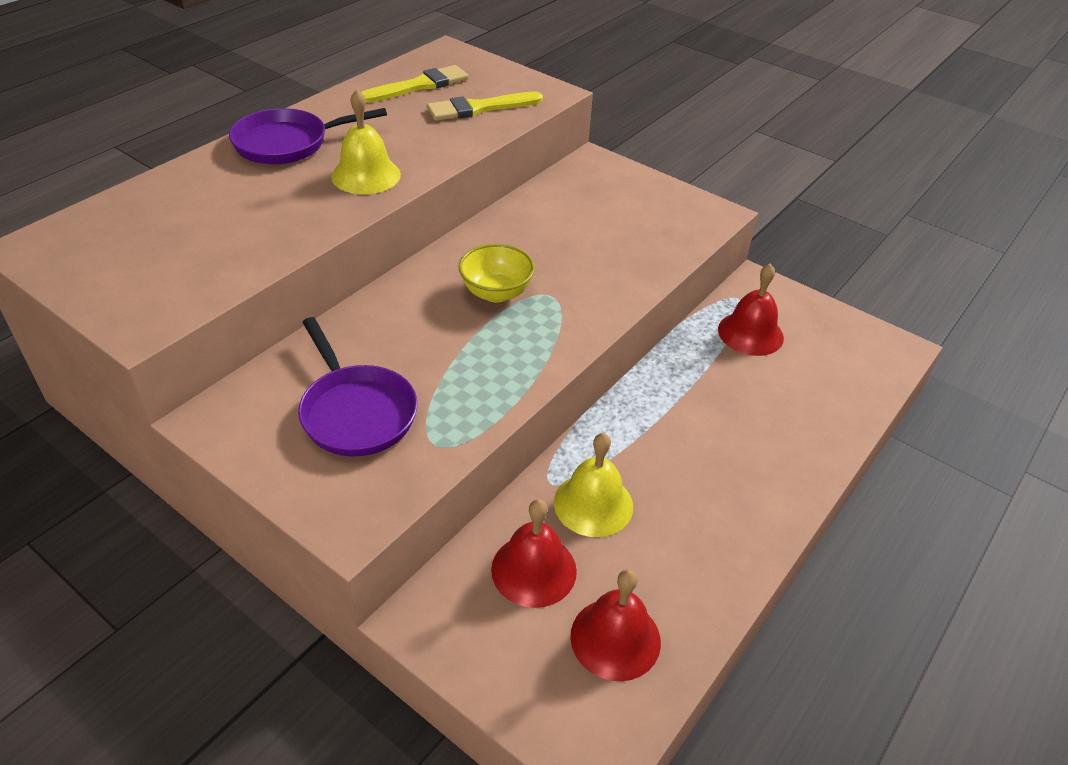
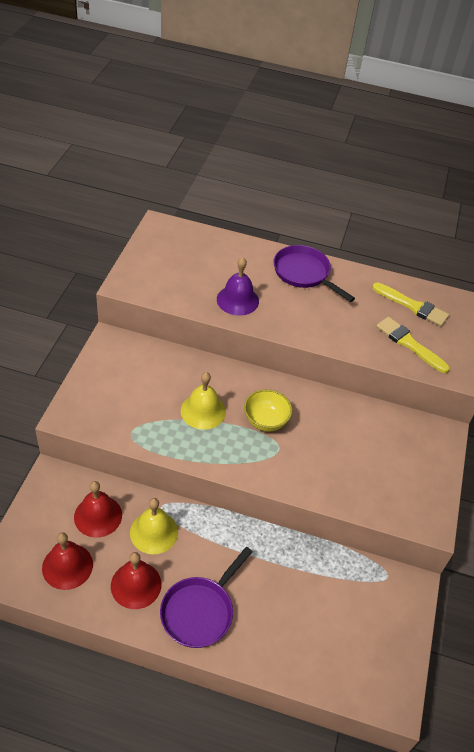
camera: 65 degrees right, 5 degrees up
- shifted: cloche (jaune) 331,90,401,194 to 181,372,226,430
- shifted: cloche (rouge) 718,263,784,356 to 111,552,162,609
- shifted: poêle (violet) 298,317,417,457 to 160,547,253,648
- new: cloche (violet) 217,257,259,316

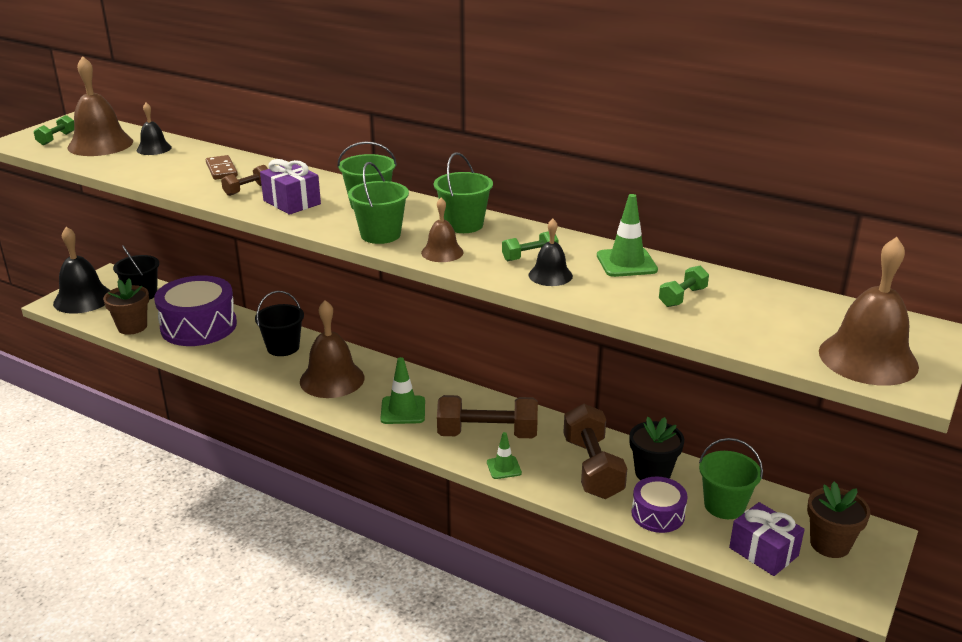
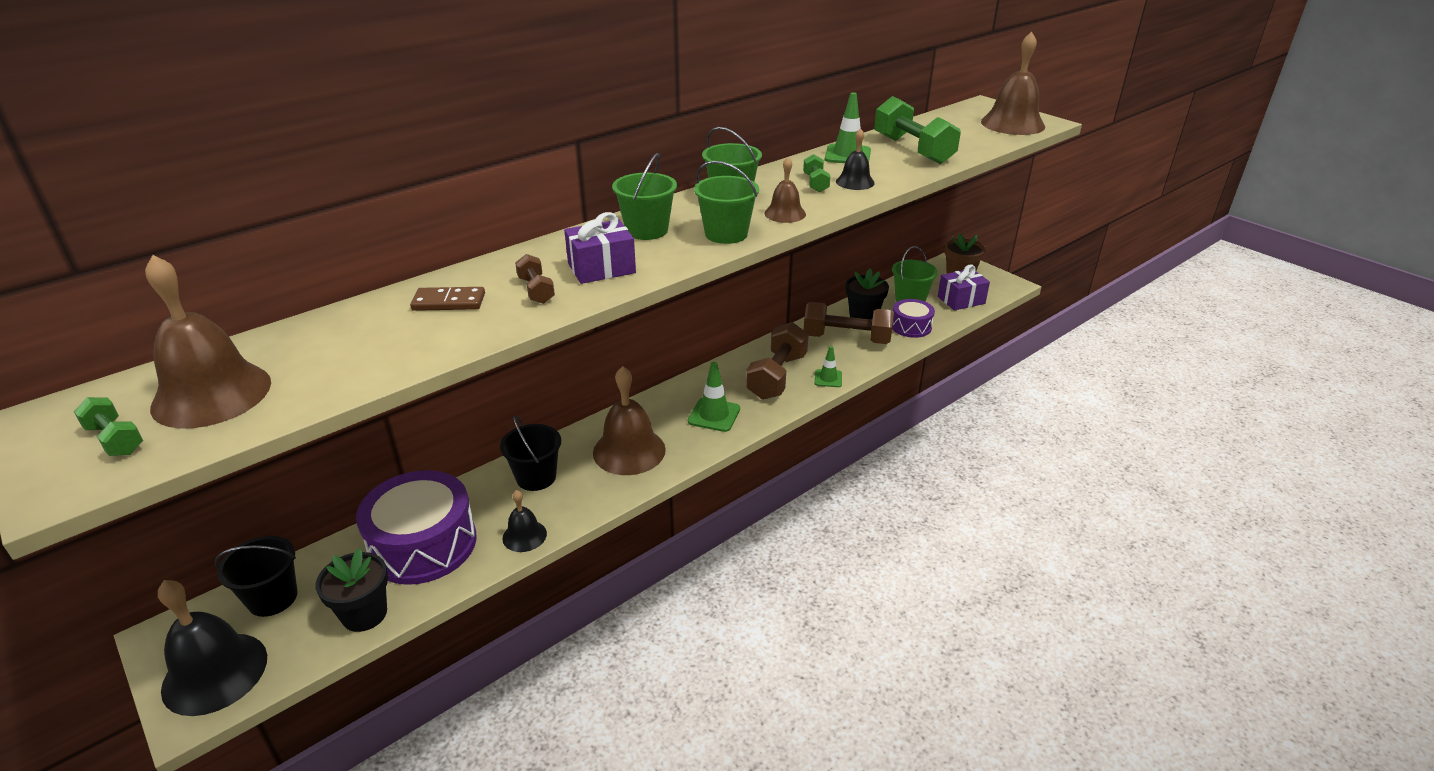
camera: 70 degrees left, 5 degrees up
- shifted: cloche (noir) 137,103,172,155 to 502,490,547,552
- scaled: haltère (vert) 659,266,709,307 = 874,96,961,164 x2.08
- repainted: pot de fleurs (marron) 103,278,149,335 to pot de fleurs (noir) 315,548,388,632

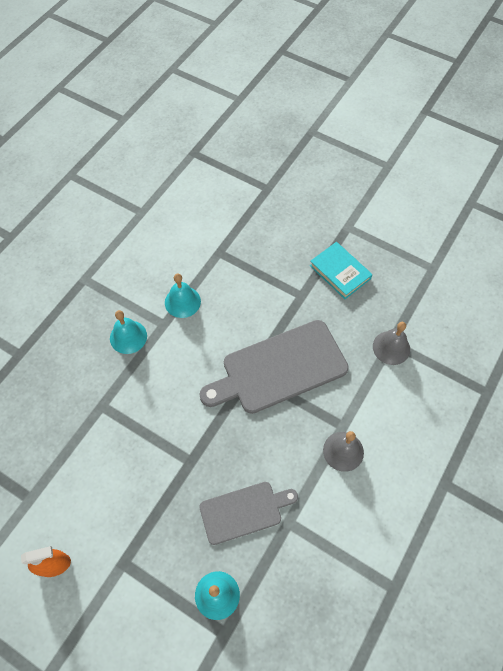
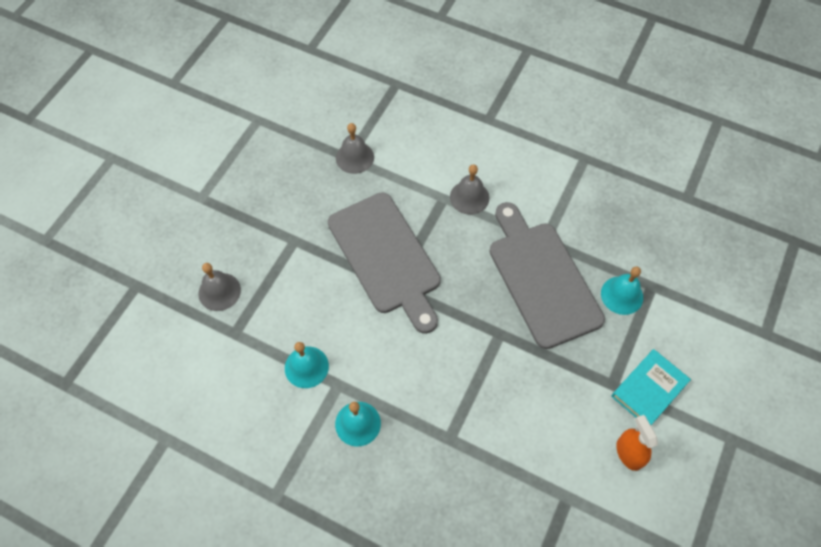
camera: 95 degrees left, 0 degrees up
- shifted: livre (turquoise) 310,242,372,299 to 611,349,691,425
- scaled: planche à découper (gris) 199,482,298,545 = 489,202,605,349 x1.68
- new: cloche (gris) 198,263,241,311

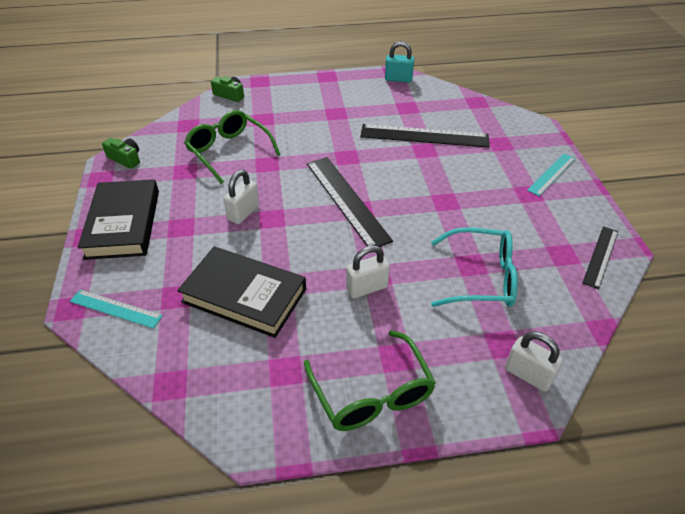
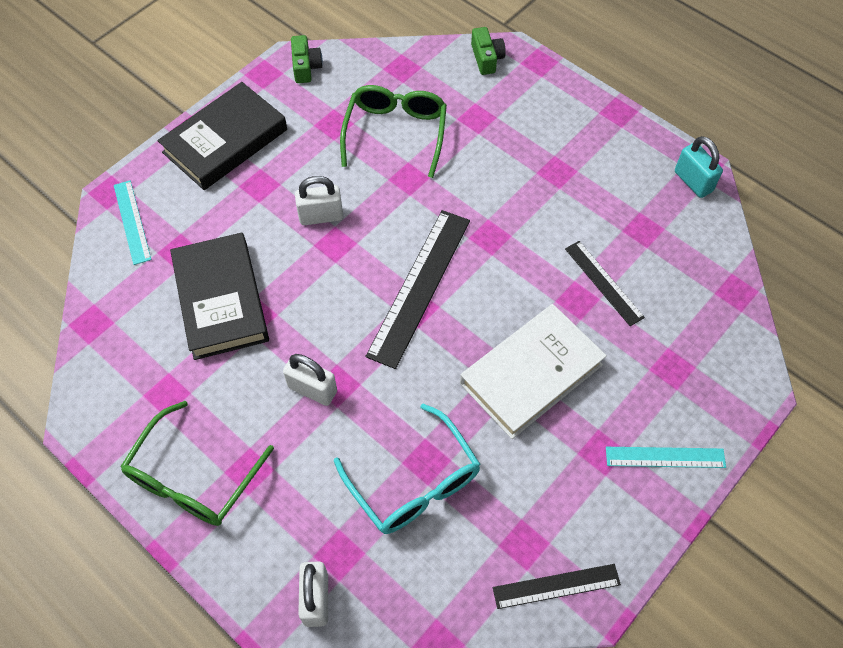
camera: 50 degrees right, 15 degrees up
- scaled: règle (noir) 360,124,489,148 = 565,241,645,326 x0.57
- new: livre (blanc) 460,304,607,439

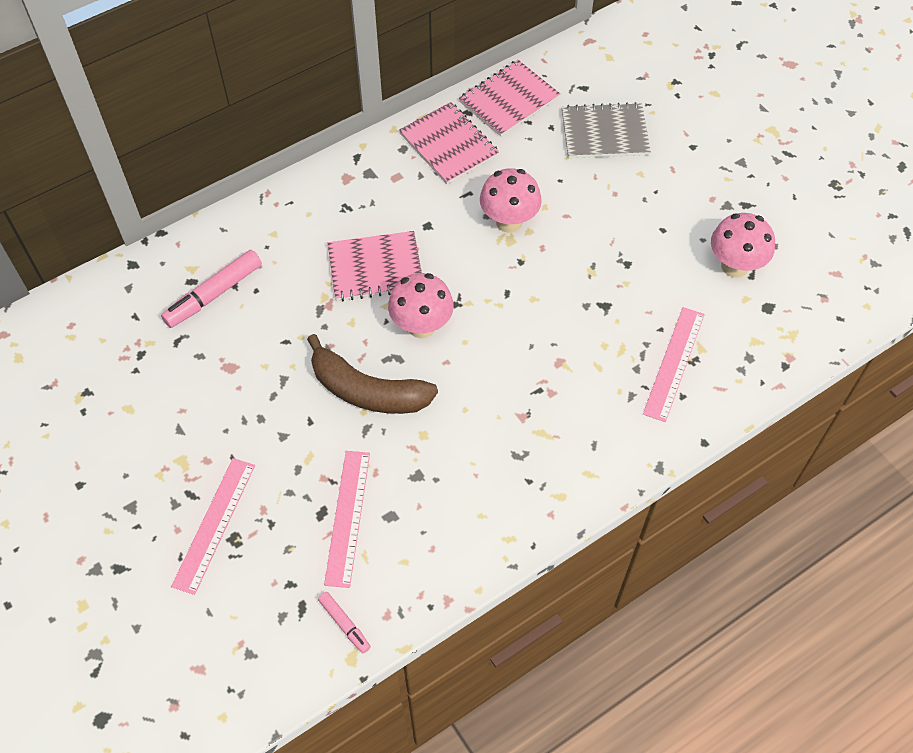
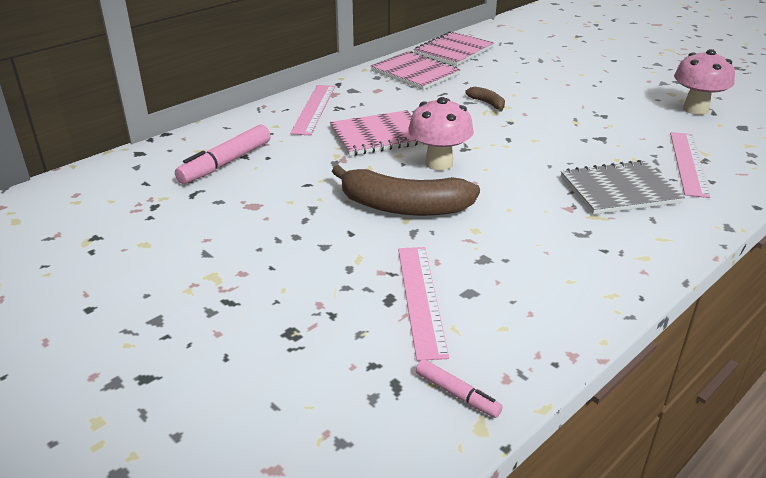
camera: 10 degrees left, 25 degrees down
- shifted: carnet (gris) 562,102,651,158 to 561,160,685,215
- swapped: champignon (rose) 480,168,542,233 to banane (marron) 465,87,505,112
- shifted: règle (rose) 171,458,255,595 to 290,85,335,135

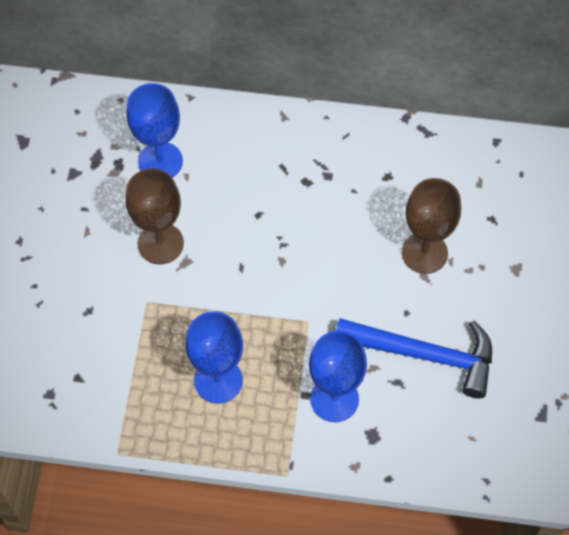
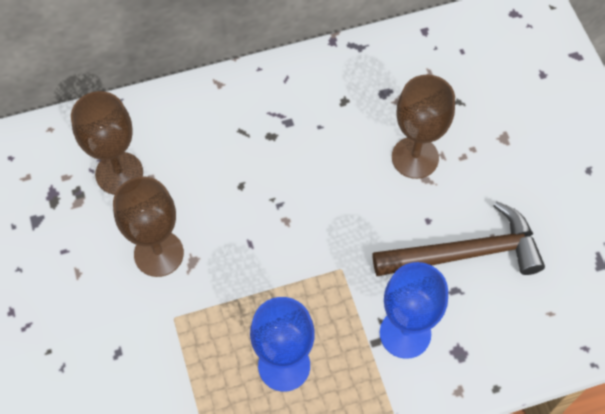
camera: 25 degrees left, 0 degrees up
- repainted: verre à pied (bleu) 126,83,183,178 to verre à pied (marron) 71,91,143,195
- repainted: marteau (bleu) 336,318,492,398 to marteau (marron) 373,201,545,276

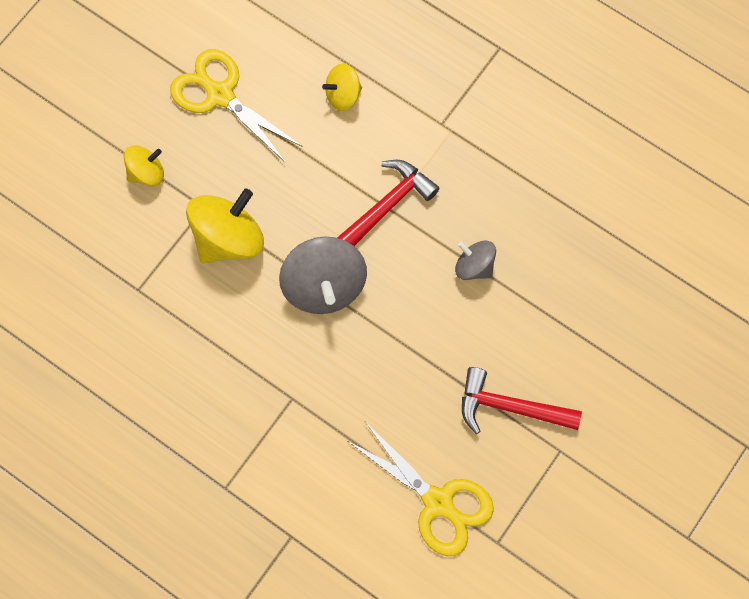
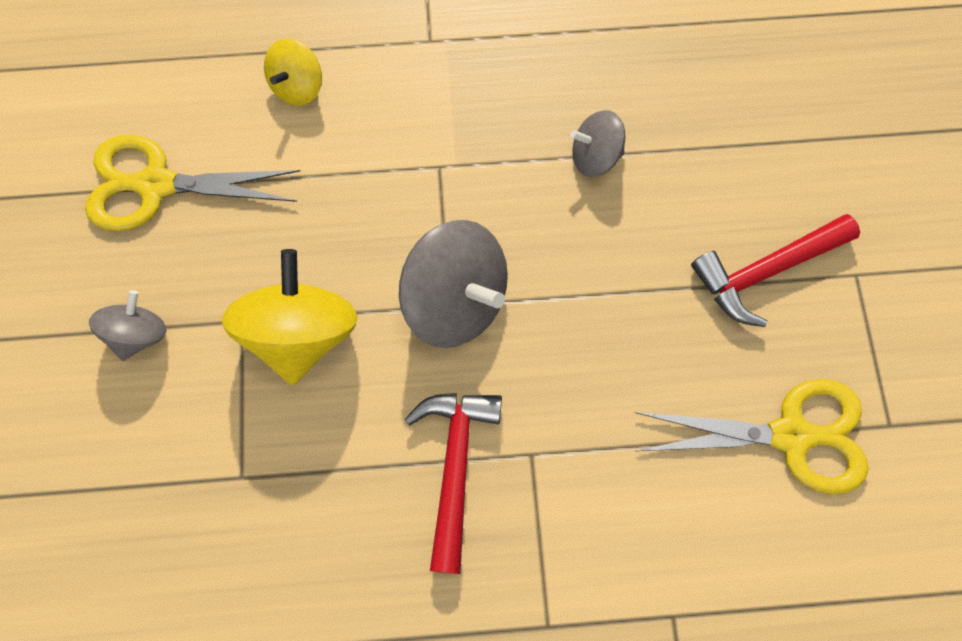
camera: 40 degrees left, 0 degrees up
- repainted: toupie (jaune) 124,145,164,186 to toupie (gris) 89,290,166,361
- shifted: marteau (rouge) 337,160,440,246 to 405,393,502,574

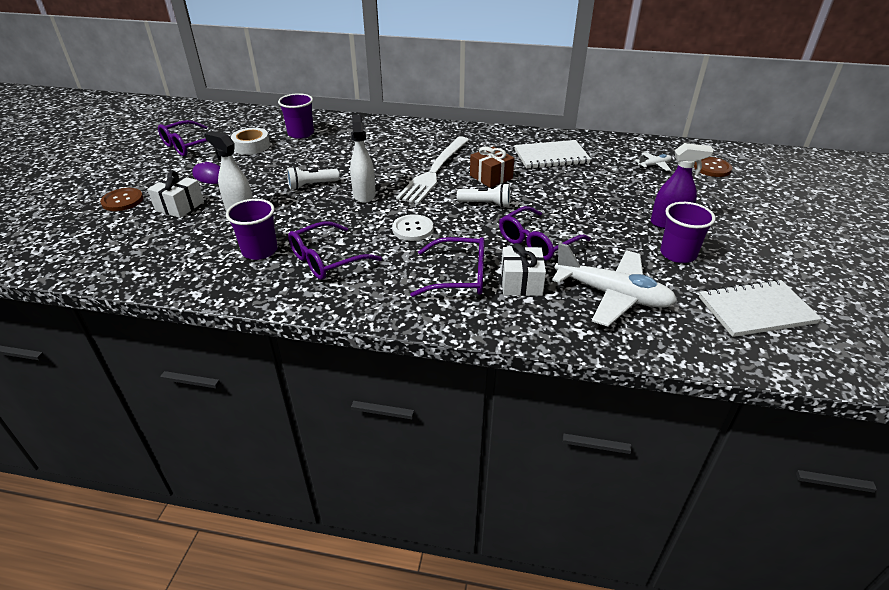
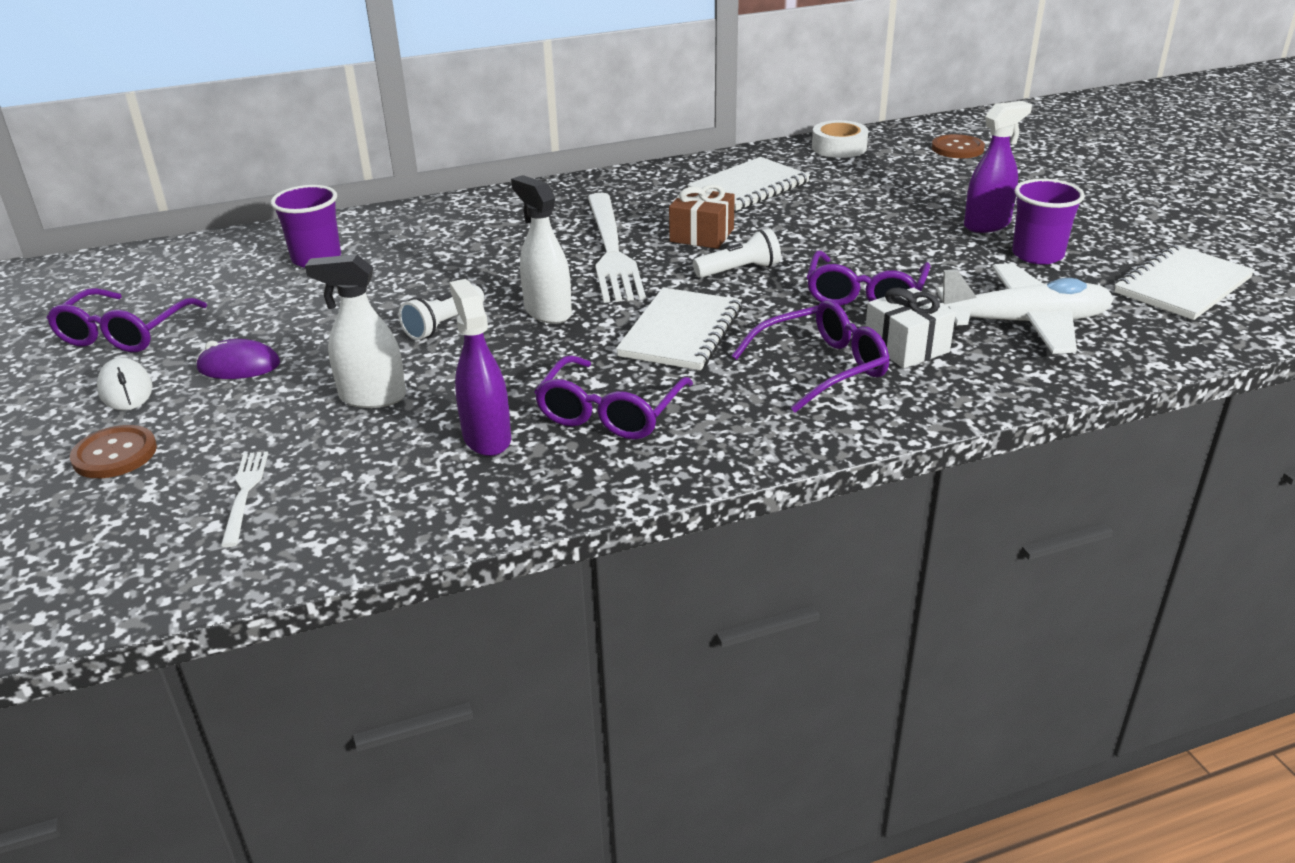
camera: 30 degrees left, 5 degrees down
- shifted: ruban adhésif (blanc) 231,128,270,155 to 812,120,868,158
- gone: avion (blanc) 635,152,672,171
- gone: cadeau (blanc) 147,171,204,218
- swapped: gobelet (violet) 226,199,277,260 to vaporisateur (violet) 449,279,511,456
- swapped: bouton (blanc) 392,214,433,241 to carnet (blanc) 616,288,742,370
- new: souris (blanc) 97,357,152,410
- new: fourchette (blanc) 221,451,268,547

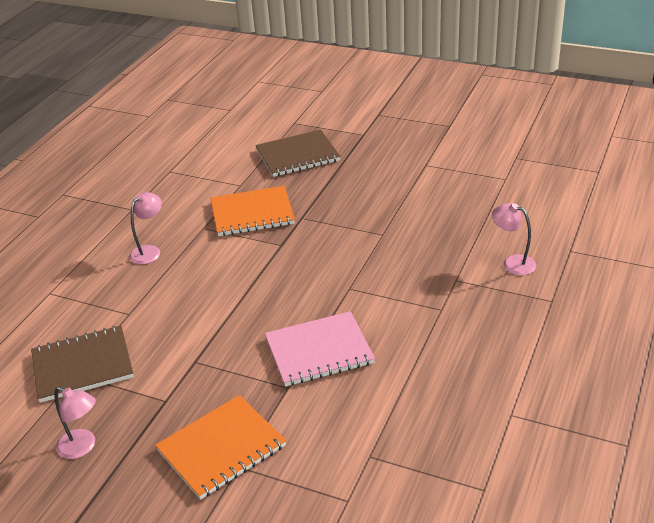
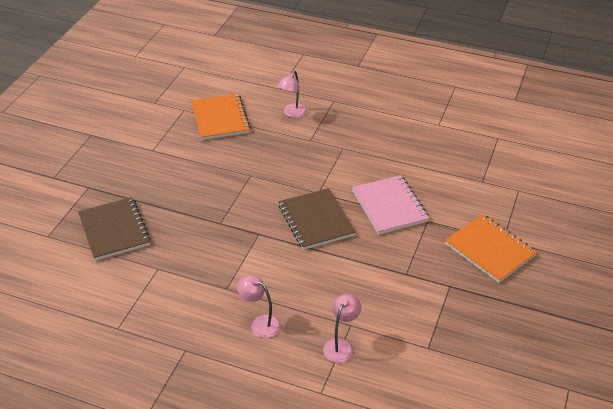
camera: 95 degrees left, 5 degrees up
- shifted: carnet (orange) 211,186,295,236 to 191,94,251,140
- shifted: carnet (marron) 31,325,134,403 to 279,188,356,250
- shifted: lampe (rose) 54,387,96,459 to 323,294,361,363

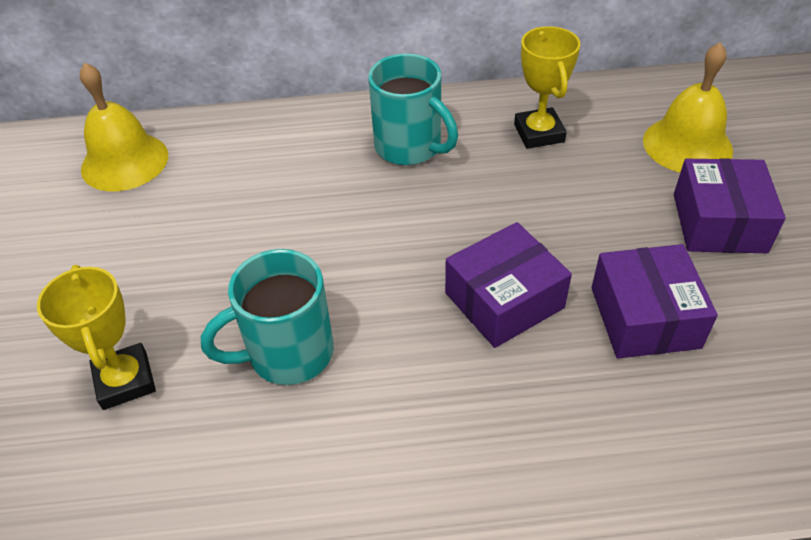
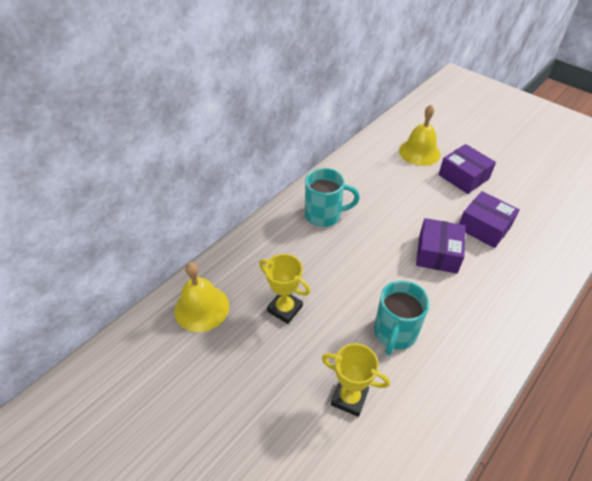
camera: 45 degrees left, 0 degrees up
- shifted: trophée (jaune) 514,26,580,149 to 259,254,310,324

